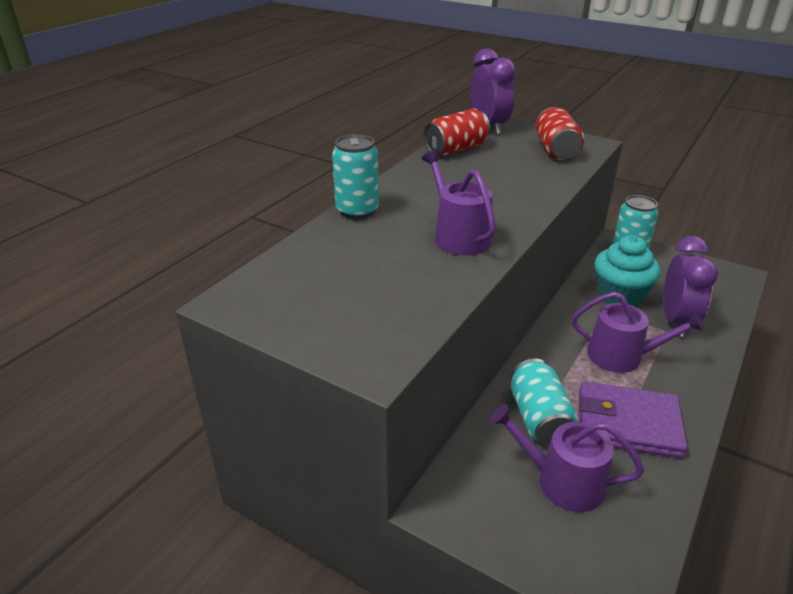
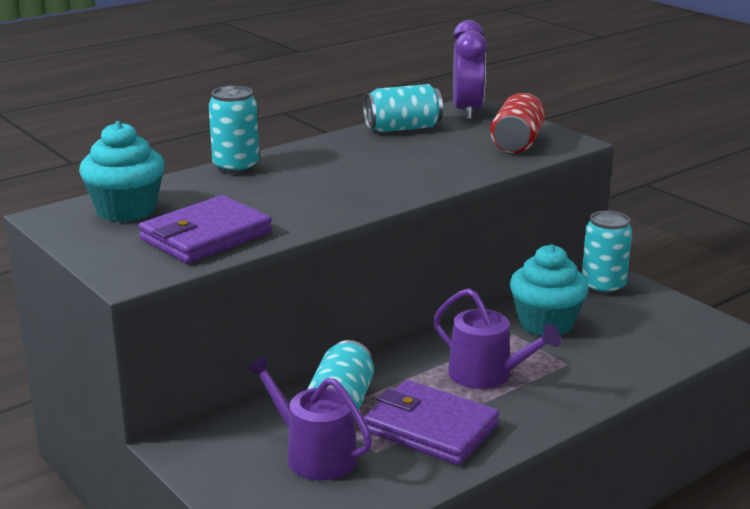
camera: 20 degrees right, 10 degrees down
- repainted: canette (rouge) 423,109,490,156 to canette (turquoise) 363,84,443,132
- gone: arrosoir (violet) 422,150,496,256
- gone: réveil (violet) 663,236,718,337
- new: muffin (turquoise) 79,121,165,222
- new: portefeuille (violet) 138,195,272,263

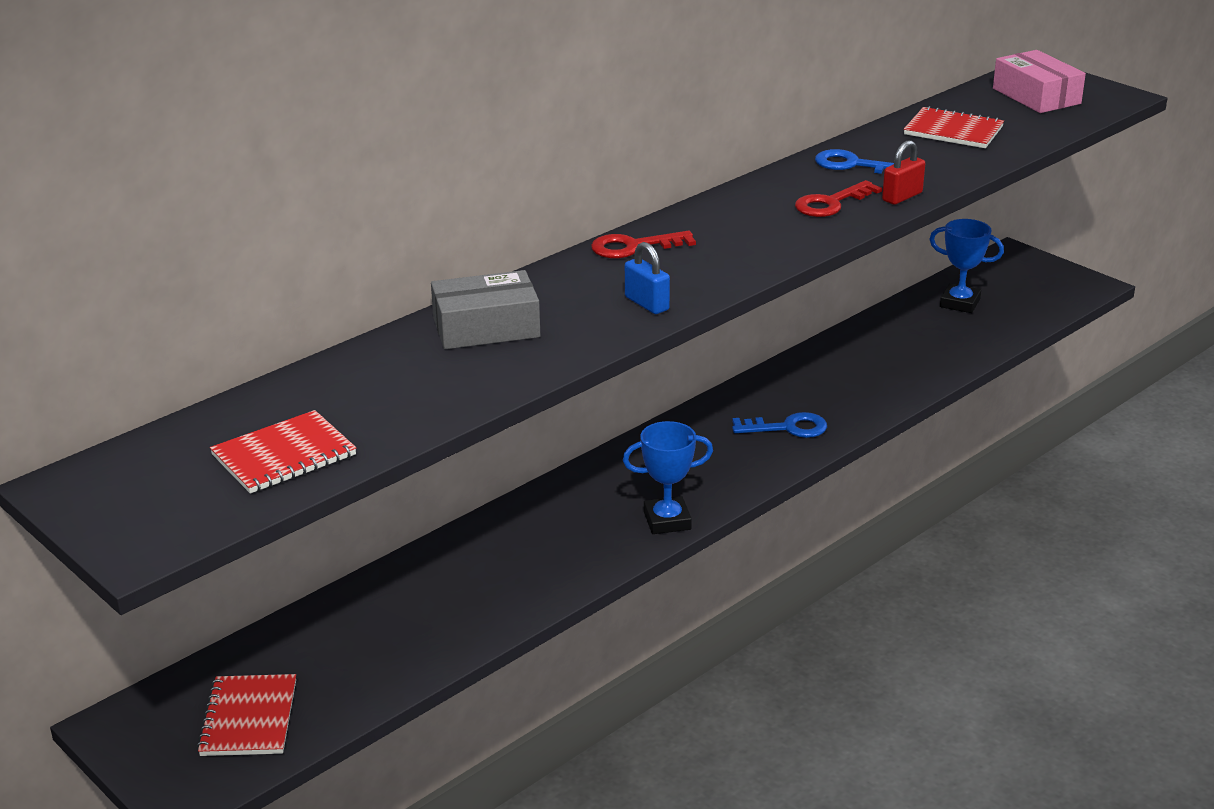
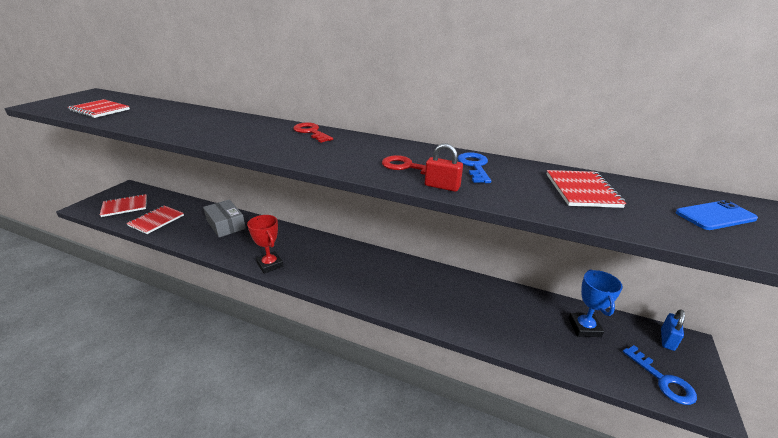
camera: 65 degrees right, 0 degrees up
- swapped: boîte (rose) 993,50,1086,113 to téléphone (bleu) 675,200,758,230
- shifted: cadenas (bleu) 625,242,670,314 to 661,309,685,351
- shifted: boîte (gris) 431,270,540,349 to 203,200,246,238
- shifted: clé (bleu) 732,412,827,438 to 623,345,697,405
- repainted: trophée (bleu) 623,421,713,534 to trophée (rouge) 247,215,283,274
- new: carnet (rouge) 127,205,184,234

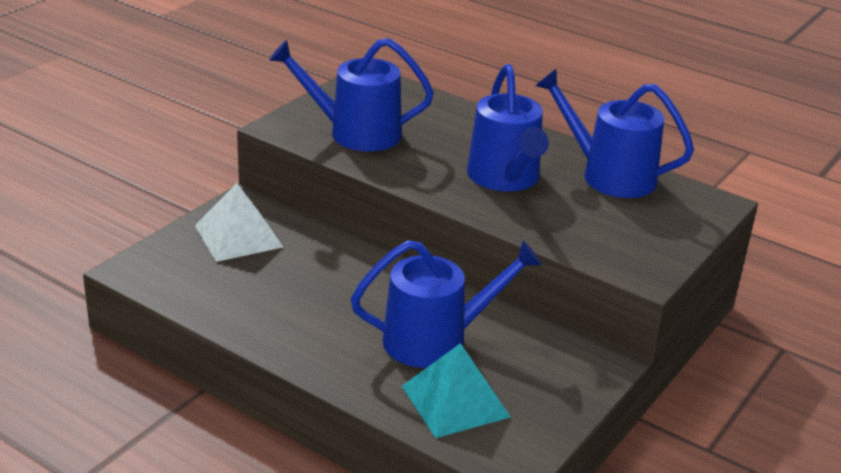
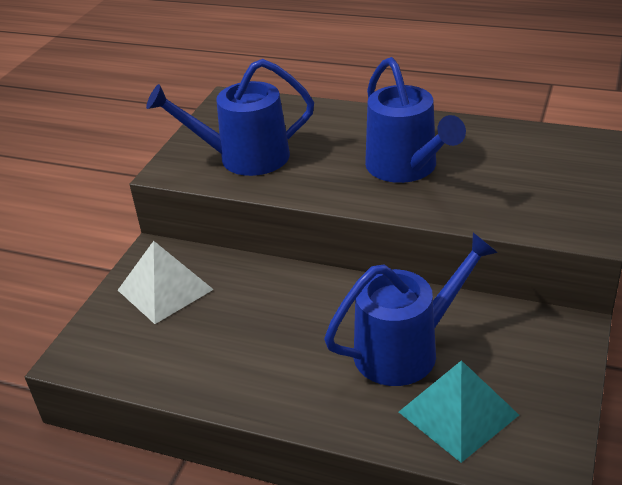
camera: 10 degrees left, 5 degrees up
- gone: arrosoir (bleu) 535,68,694,198

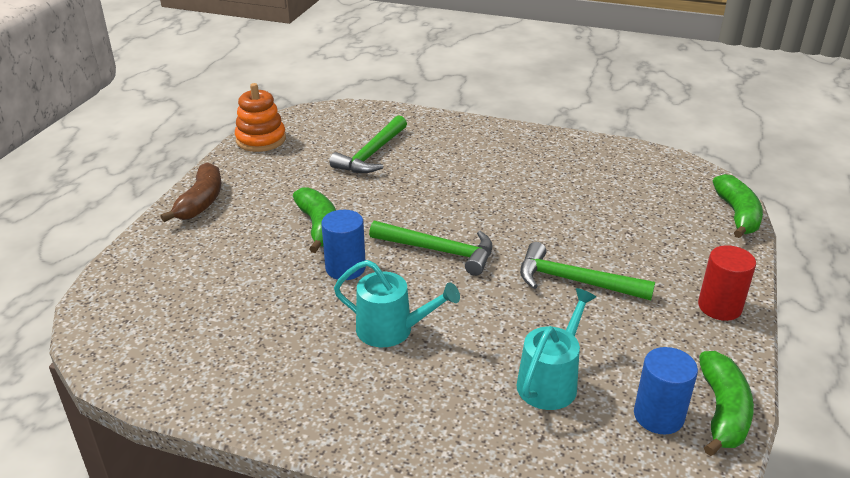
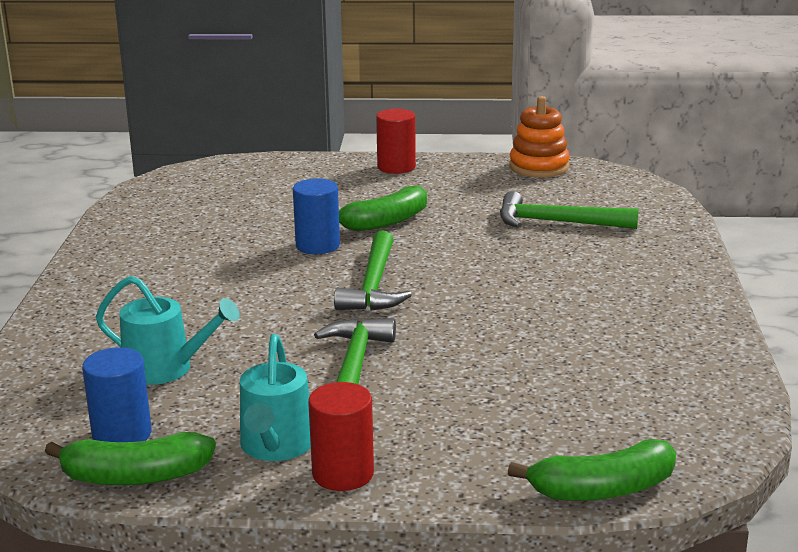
camera: 75 degrees right, 10 degrees down
- swapped: banane (marron) 160,162,221,222 to cylindre (rouge) 376,109,416,174
- shifted: arrosoir (turquoise) 334,260,460,347 to 240,334,311,461

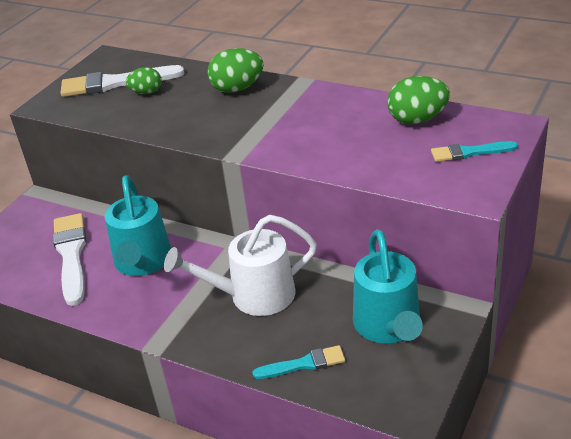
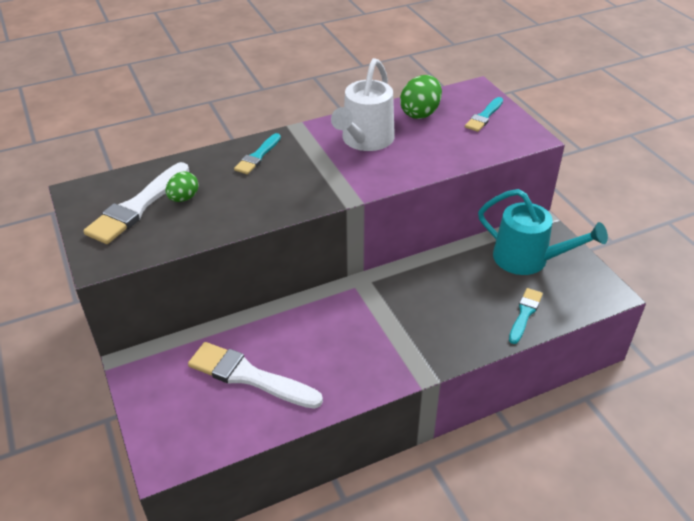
camera: 55 degrees left, 5 degrees up
- swapped: œuf (vert) 207,48,264,93 to pinceau (turquoise) 234,133,281,174
- gone: arrosoir (turquoise) 105,175,171,276
- shifted: arrosoir (blanc) 164,215,317,316 to 331,58,395,151

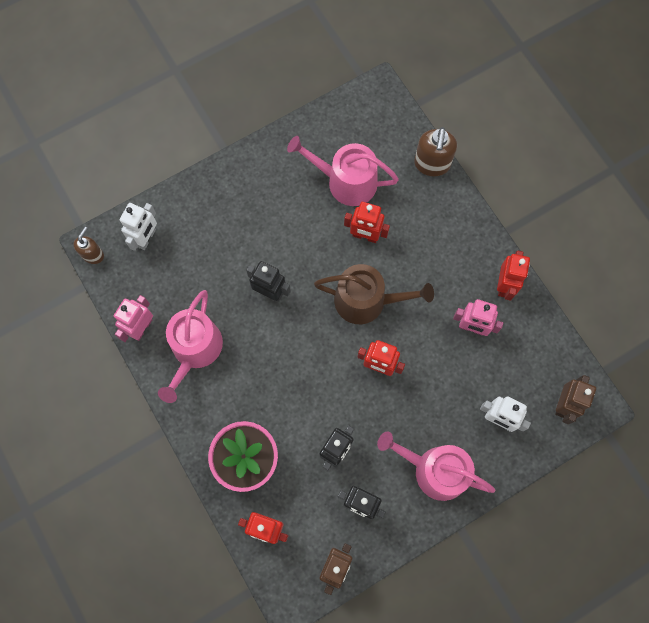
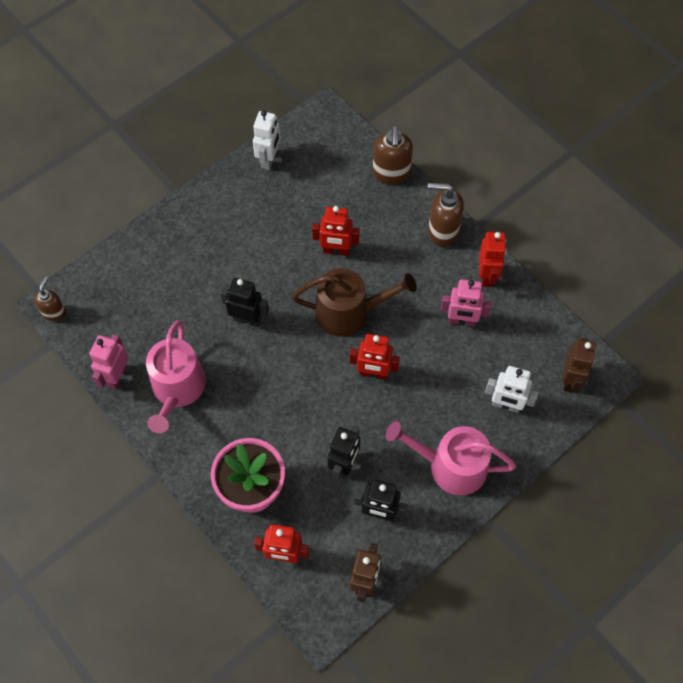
camera: 10 degrees left, 10 degrees down
- gone: arrosoir (rose) 287,136,399,206
- shifted: robot (blanc) 120,203,157,251 to 253,110,280,170
- new: distributeur de savon (marron) 428,183,464,247

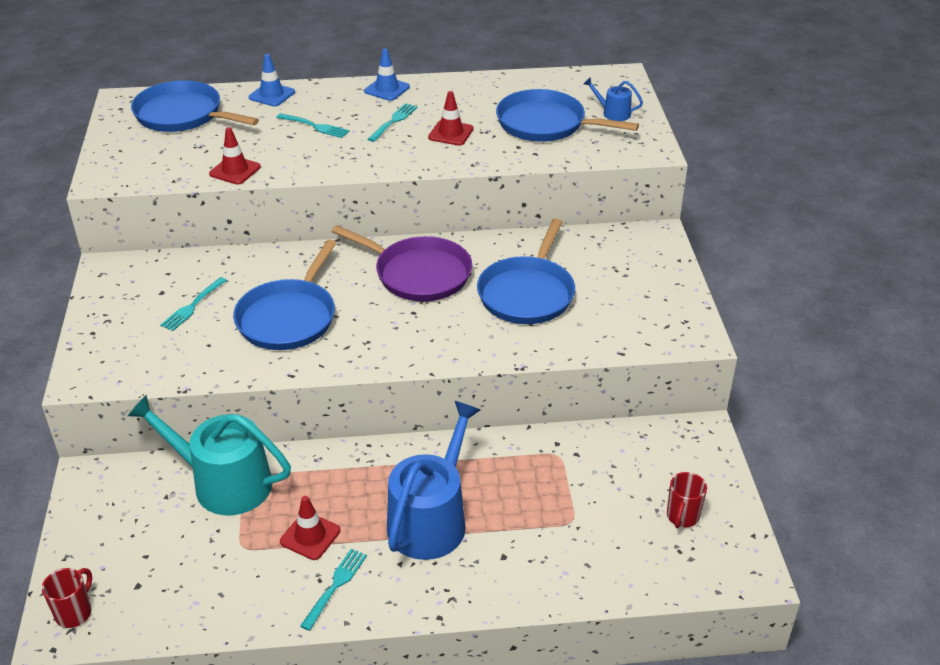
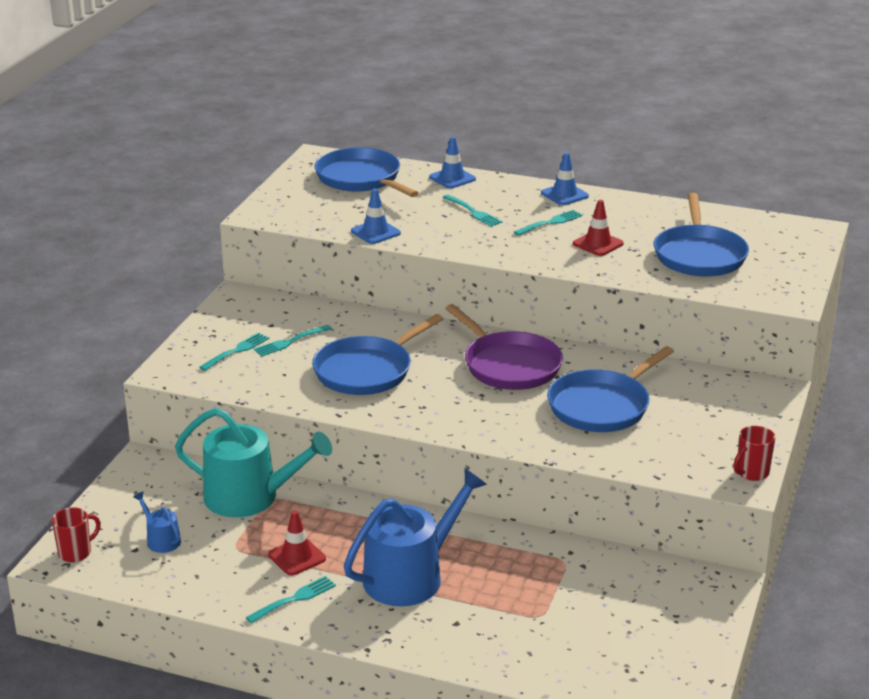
camera: 25 degrees right, 10 degrees down
- shifted: arrosoir (bleu) 584,77,643,121 to 133,491,181,553
- rotated: poêle (bleu) 496,89,639,142 = 654,193,749,277 135 degrees counterclockwise
- repainted: cône de chantier (rouge) 209,127,261,185 to cône de chantier (bleu) 351,189,401,244
- rotated: arrosoir (turquoise) 128,395,291,515 = 175,408,332,517 150 degrees clockwise
- shifted: tasse (rouge) 667,472,707,528 to 734,426,776,481
- new: fourchette (turquoise) 199,333,269,371

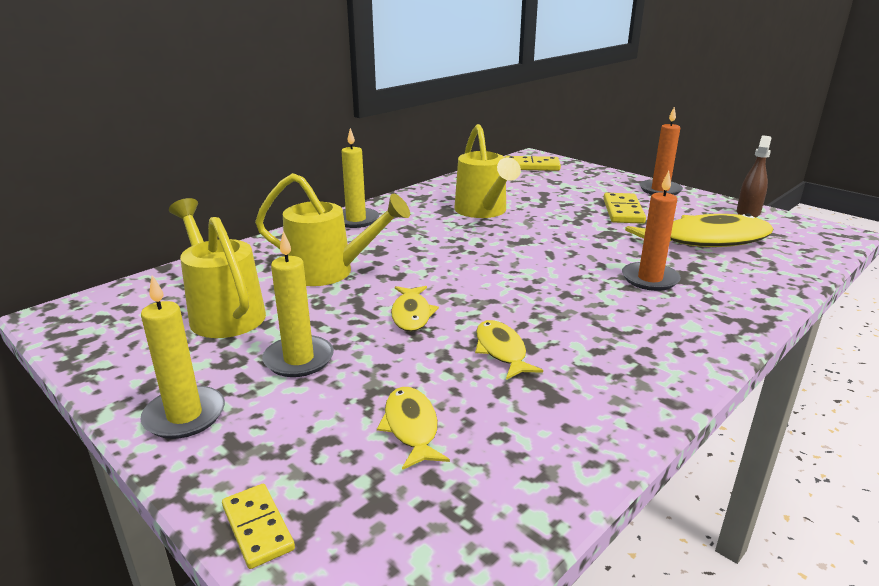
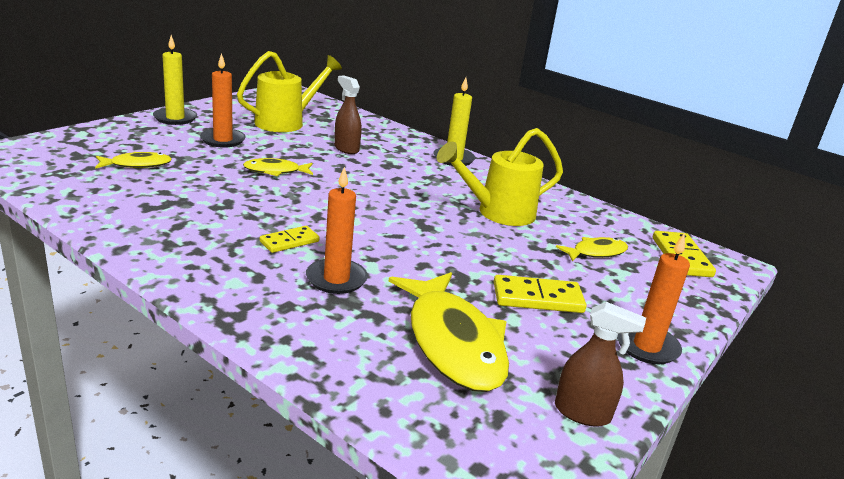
camera: 80 degrees right, 0 degrees up
- swapped: arrosoir (jaune) 255,173,410,286 to vaporisateur (marron) 334,75,361,154
- repainted: bougie (jaune) 262,231,334,377 to bougie (orange) 200,53,246,148
- shifted: poisson (jaune) 475,320,543,380 to 556,237,628,262
- shifted: domino (jaune) 222,484,295,569 to 260,226,320,253

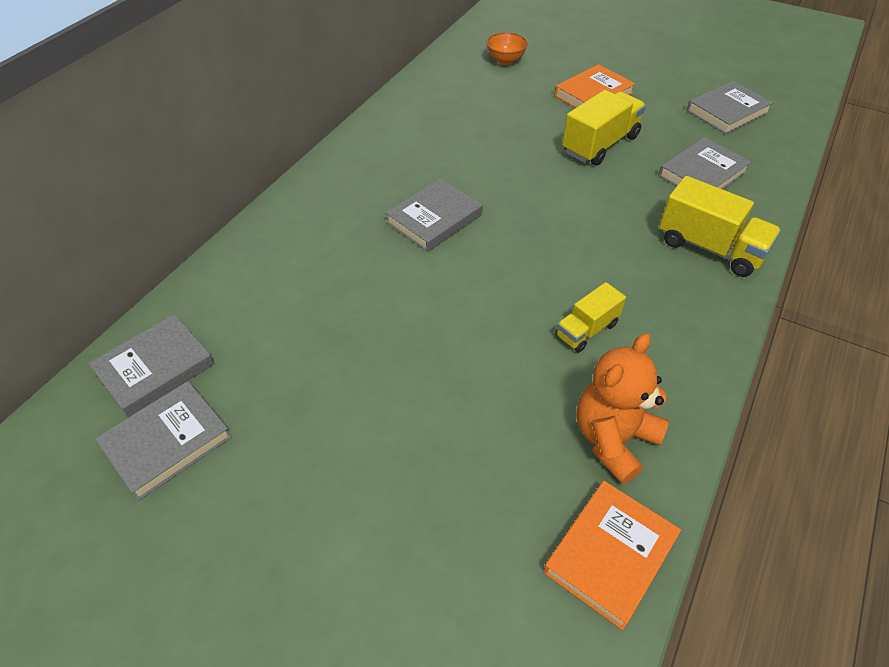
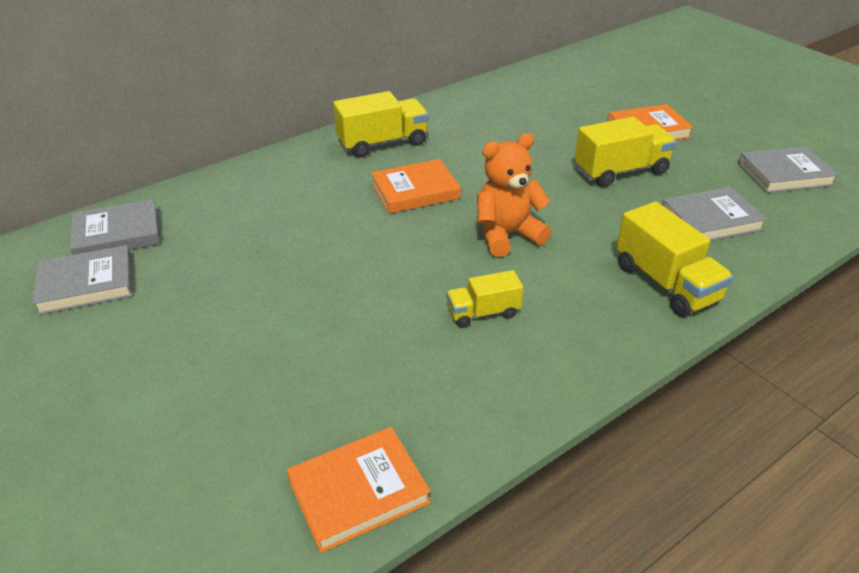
camera: 25 degrees right, 10 degrees down
- gone: bol (orange) 486,32,528,65
- repainted: livre (gris) 385,178,483,252 to livre (orange) 371,159,461,214
- shifted: ours en peluche (orange) 577,333,669,484 to 477,133,551,257
- new: camion (jaune) 333,91,428,157

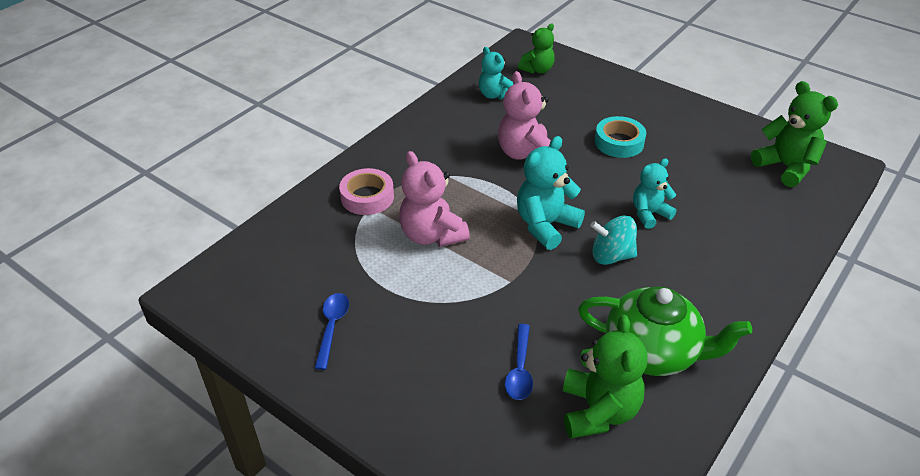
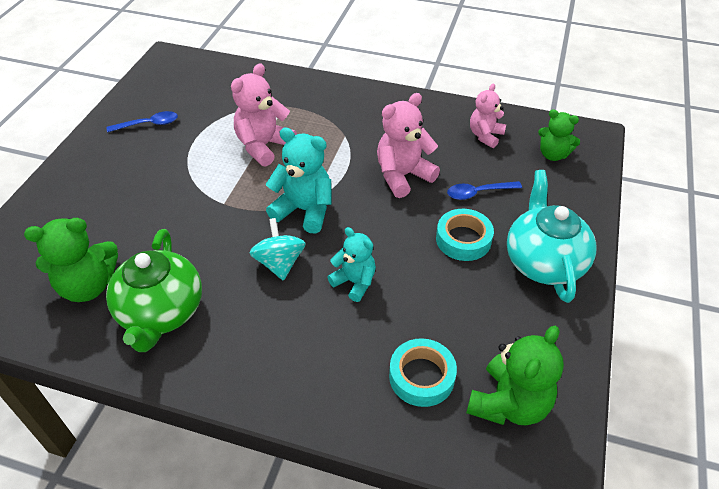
camera: 70 degrees right, 5 degrees up
- repainted: ours en peluche (turquoise) 479,47,513,100 to ours en peluche (rose) 470,83,506,148
- gone: ruban adhésif (rose) 339,168,394,215
- shifted: cuillère (bleu) 505,324,533,400 to 447,181,522,200
- new: théière (turquoise) 507,170,597,303
- new: ruban adhésif (turquoise) 389,338,457,407

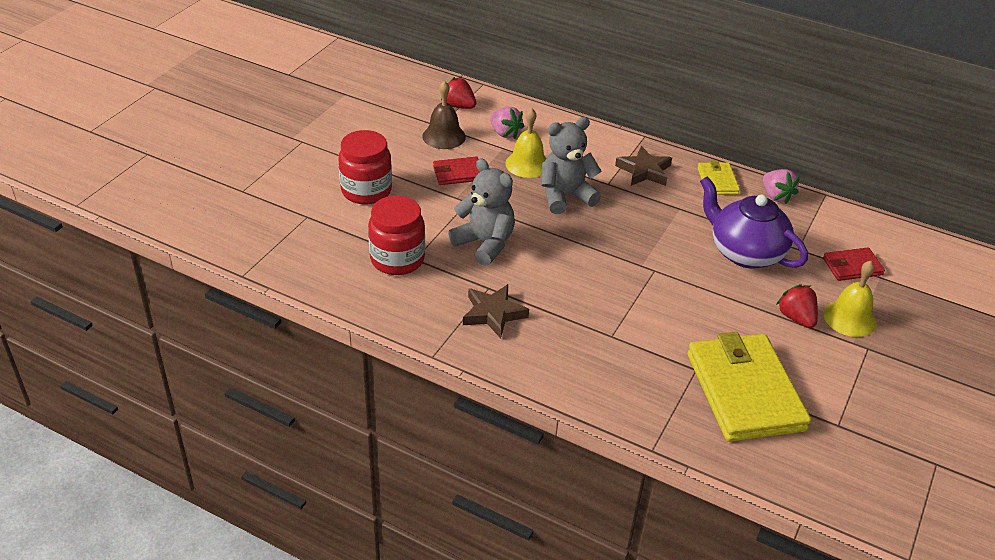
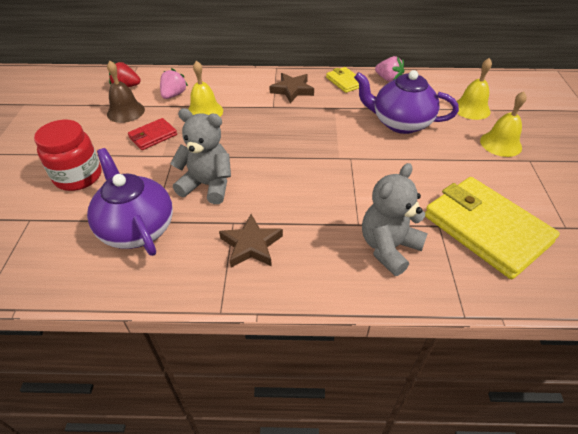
camera: 25 degrees left, 5 degrees up
- rotated: fraise (rose) 490,106,524,139 = 160,68,188,99 90 degrees counterclockwise
- shifted: ours en peluche (gris) 541,117,602,214 to 362,163,428,276
- swapped: bocal (rouge) 368,196,425,275 to théière (violet) 87,148,173,256
- swapped: portefeuille (rouge) 823,248,885,281 to cloche (jaune) 457,58,492,120
- gone: fraise (rouge) 776,284,818,328

